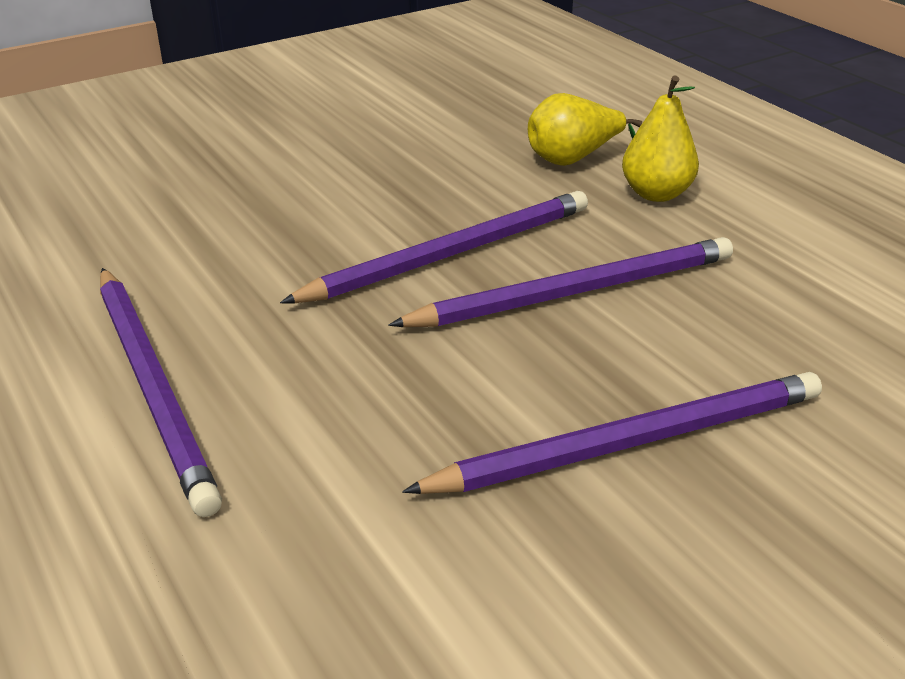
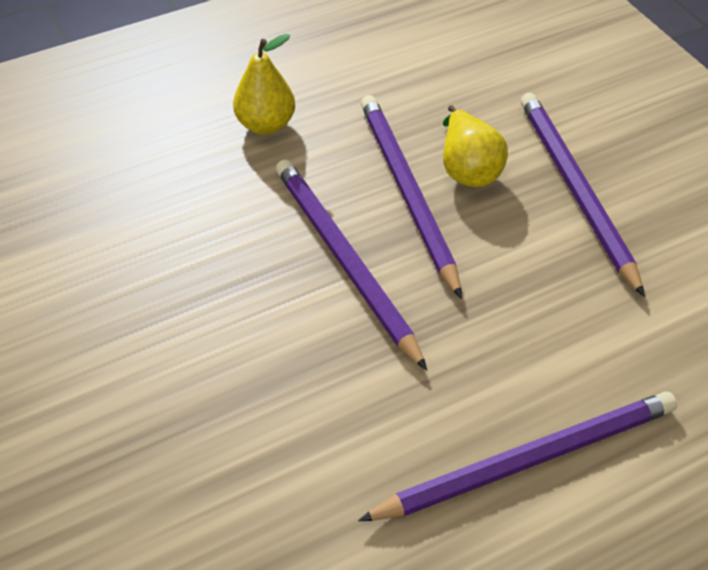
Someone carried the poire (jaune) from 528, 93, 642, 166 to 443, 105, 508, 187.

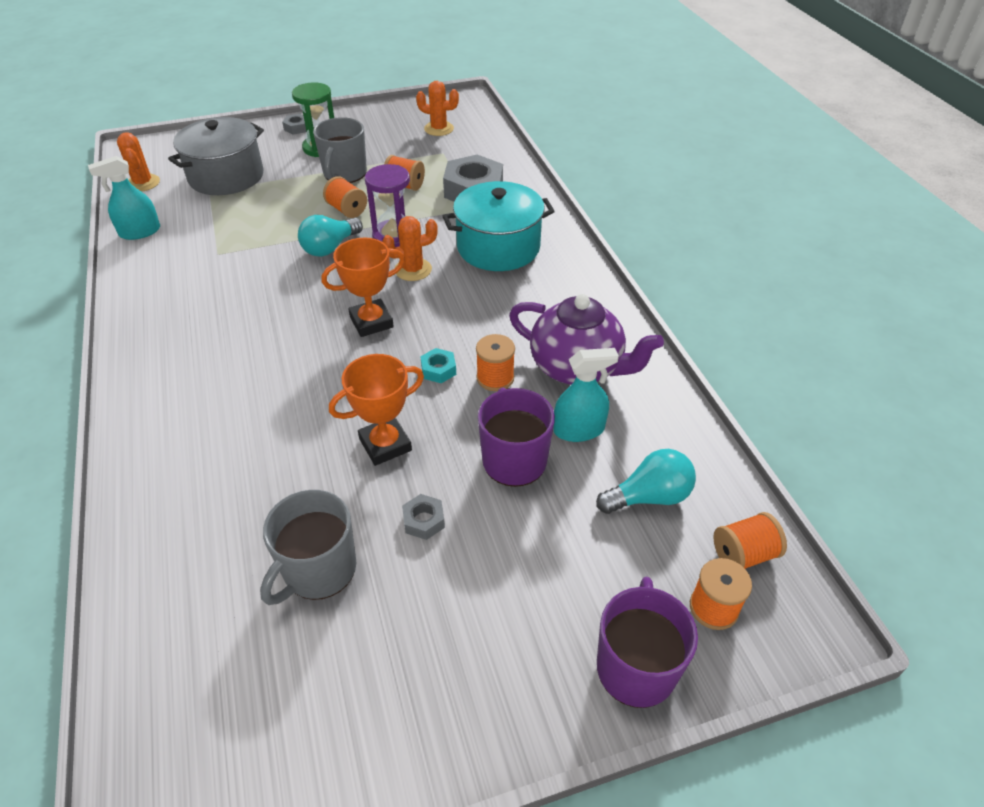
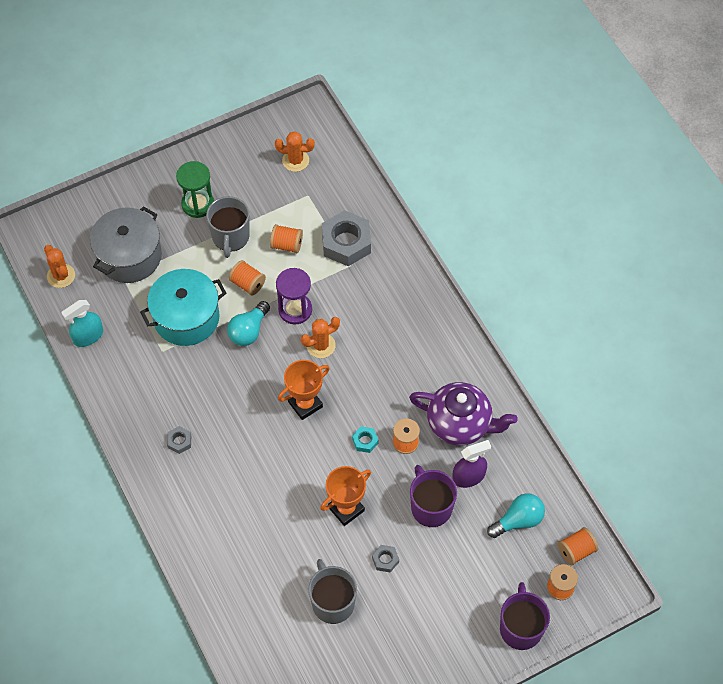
Someone carried the marmite (turquoise) from 443, 181, 555, 271 to 140, 269, 226, 346. Someone carried the écrou (gris) from 282, 114, 306, 135 to 167, 426, 191, 454. Someone rotated the tasse (gris) at 260, 490, 356, 605 by 135 degrees clockwise. Someone repainted the vaporisateur (turquoise) at 553, 348, 619, 442, which became the vaporisateur (violet) at 452, 440, 491, 488.

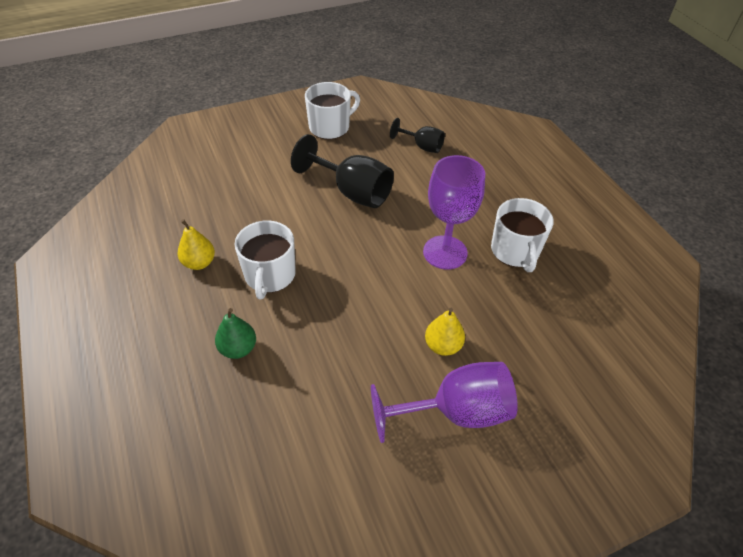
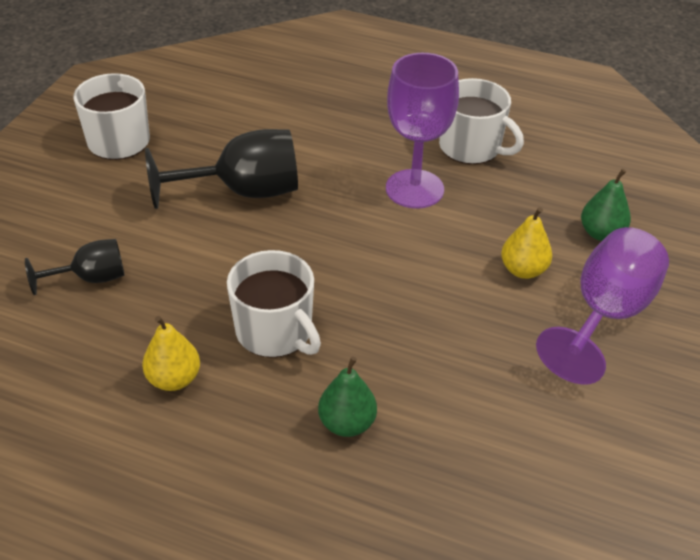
Someone carried the verre à pied (noir) from 390, 118, 445, 153 to 25, 239, 124, 295. Someone put down the poire (vert) at 581, 169, 631, 241.

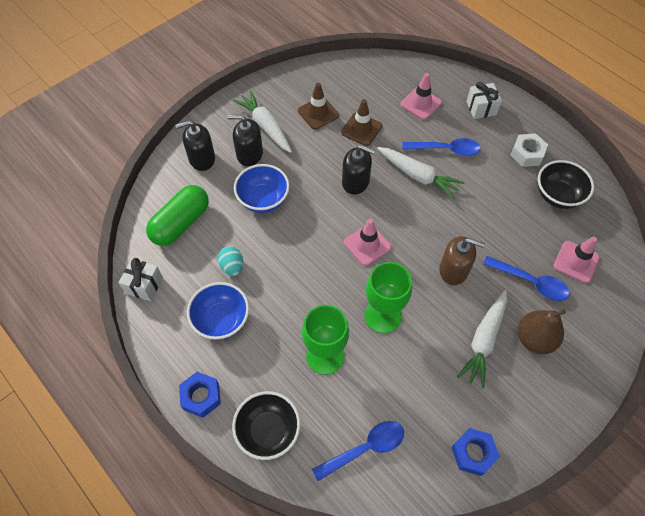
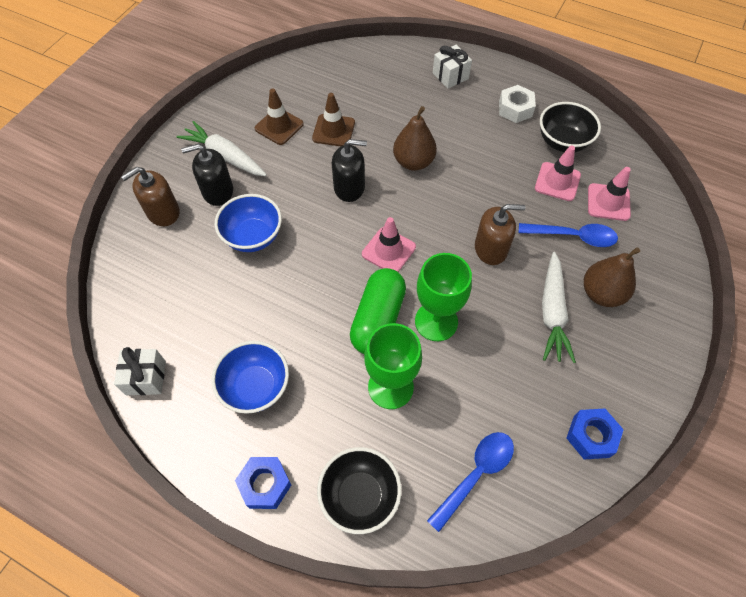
Someone repainted the distributeur de savon (noir) at 175, 120, 215, 171, which became the distributeur de savon (marron) at 121, 167, 179, 226. Someone carried the gélule (vert) from 146, 185, 209, 246 to 350, 268, 406, 354. Someone swapped the carotte (blanc) at 377, 147, 464, 199 for the poire (marron) at 393, 106, 437, 171. Someone carried the cône de chantier (rose) from 401, 73, 442, 120 to 535, 146, 581, 201. Someone took away the œuf (turquoise) at 218, 246, 244, 276. Someone took away the cuillère (bleu) at 402, 138, 481, 156.

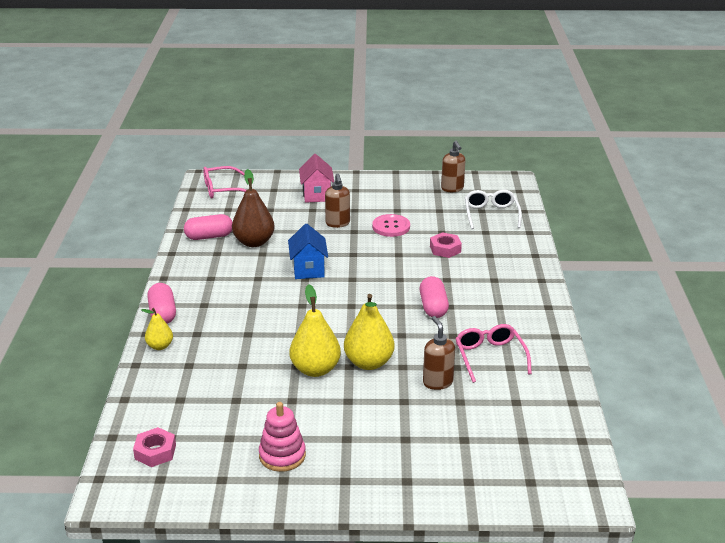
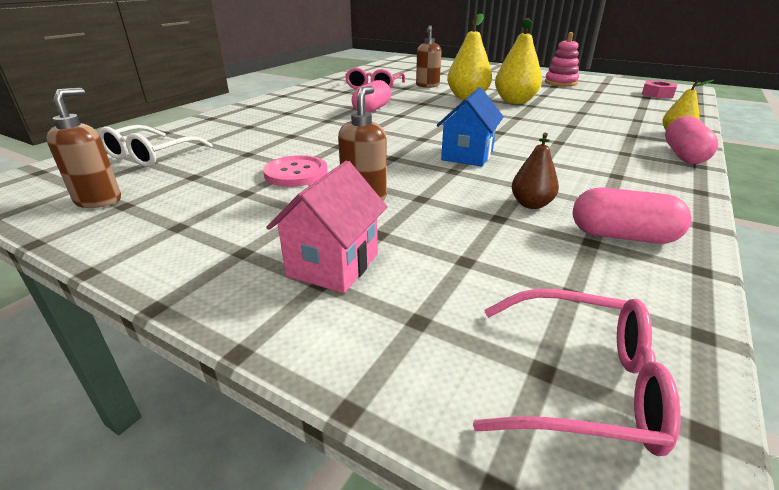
Someone scaled the poire (marron) at 232, 169, 275, 247 by 0.56. Someone took away the écrou (rose) at 430, 232, 462, 258.

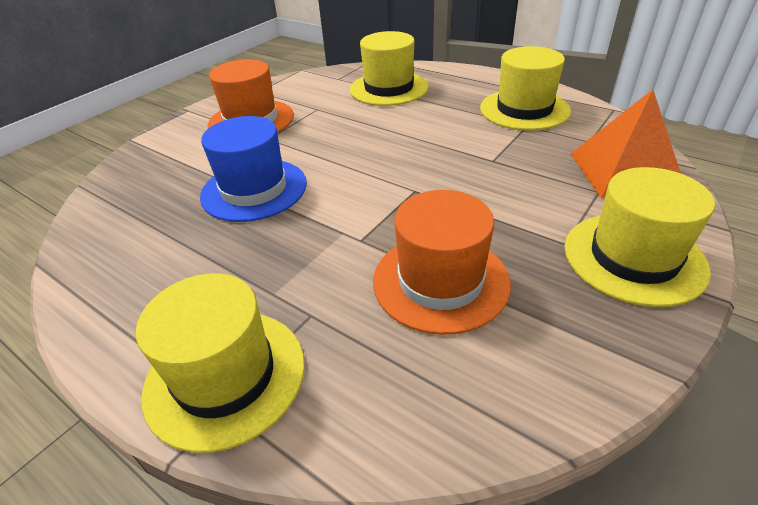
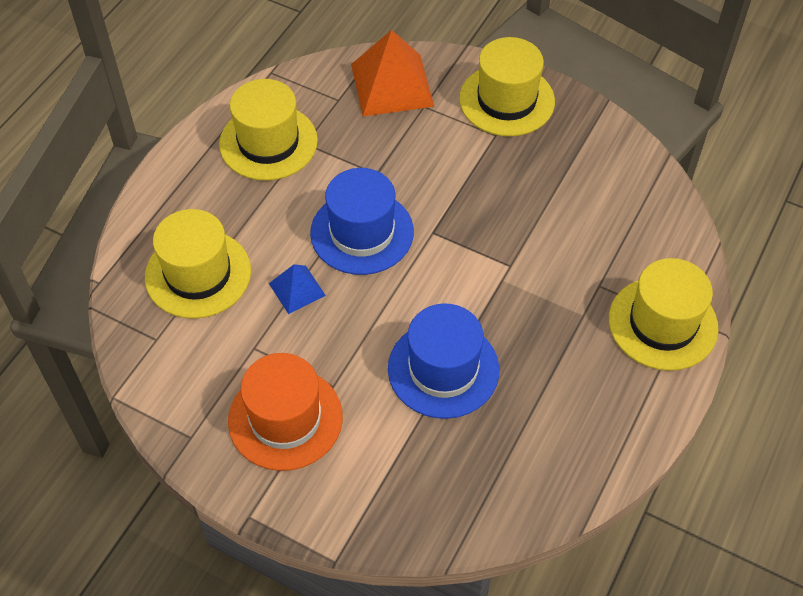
Someone put down the pyramide (bleu) at 269, 264, 326, 314. Someone put down the chapeau (bleu) at 310, 168, 414, 275. Someone took away the chapeau (orange) at 373, 190, 511, 335.

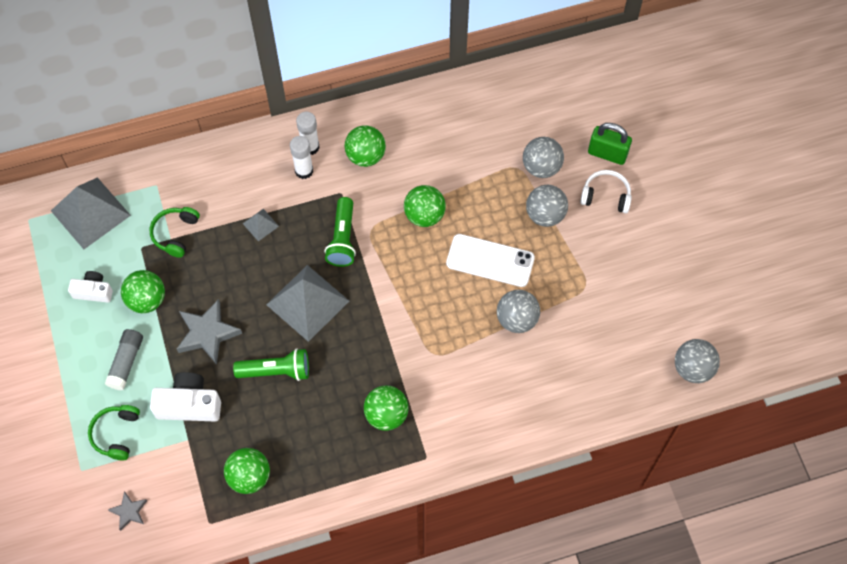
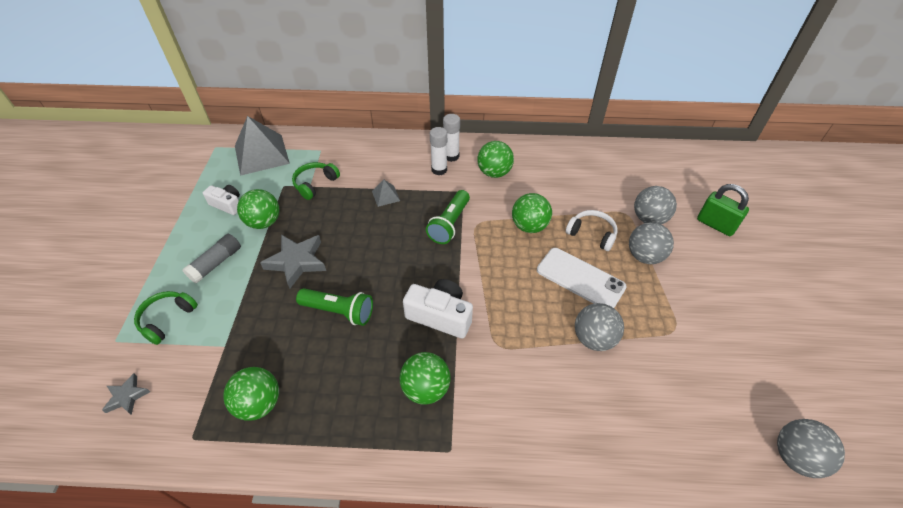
Someone carried the appareil photo (blanc) from 150, 372, 221, 422 to 403, 279, 473, 339. Someone carried the casque audio (blanc) from 580, 170, 632, 213 to 566, 210, 618, 251. Someone took away the pyramide (gris) at 266, 265, 349, 342.

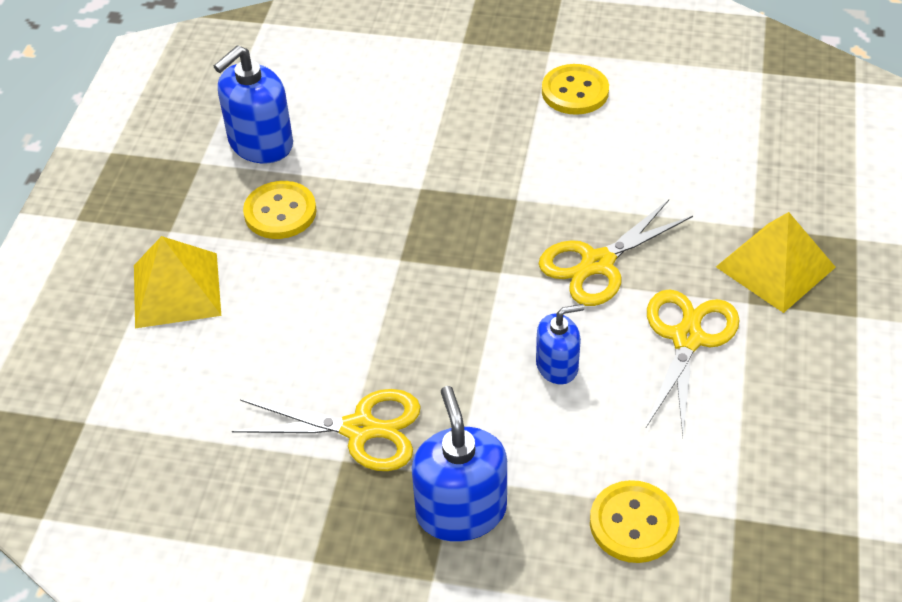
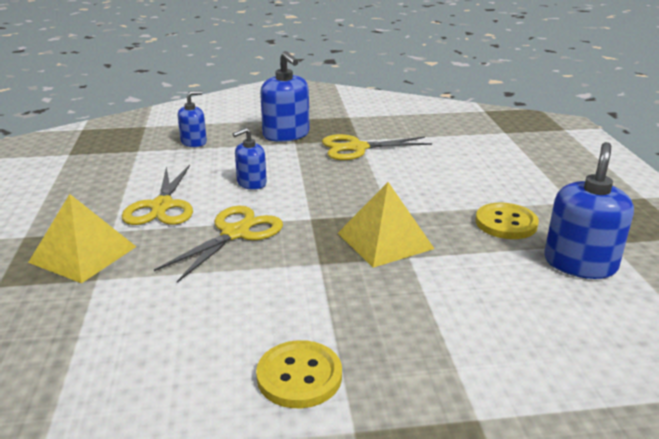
Someone swapped the bouton (jaune) at 590, 480, 679, 563 for the distributeur de savon (bleu) at 178, 91, 207, 147. Someone carried the pyramide (jaune) from 134, 236, 221, 328 to 338, 182, 435, 268.

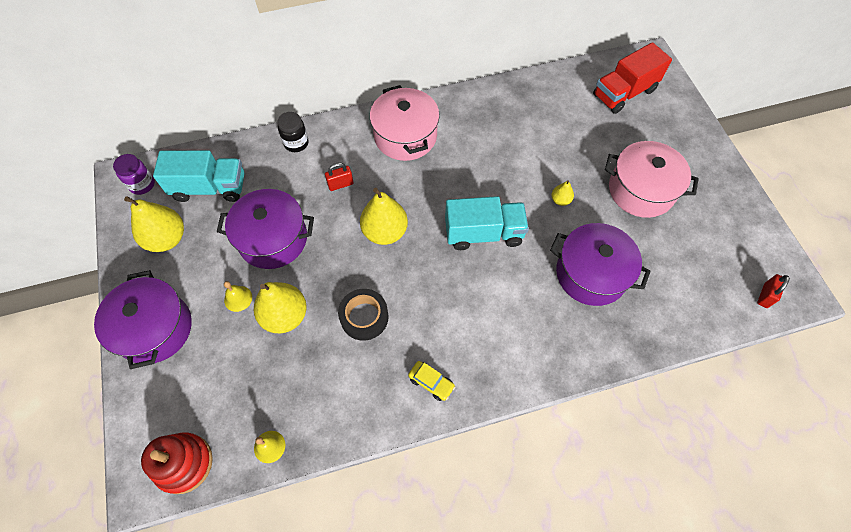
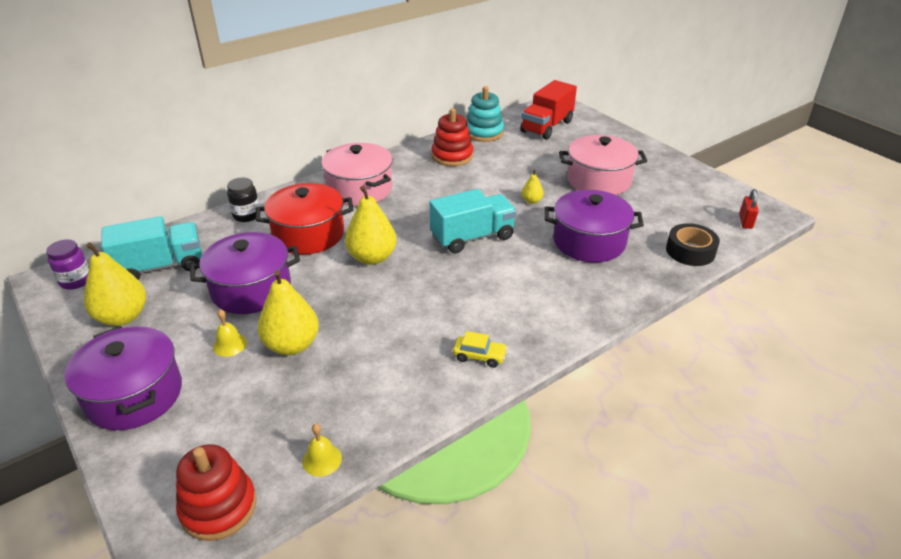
Someone swapped the cadenas (rouge) at 325, 162, 354, 191 for the marmite (rouge) at 256, 183, 354, 255. Someone put down the jouet à empiler (rouge) at 432, 108, 473, 166. Someone put down the jouet à empiler (turquoise) at 467, 86, 504, 142. Someone carried the ruban adhésif (noir) from 338, 289, 388, 341 to 666, 223, 720, 266.

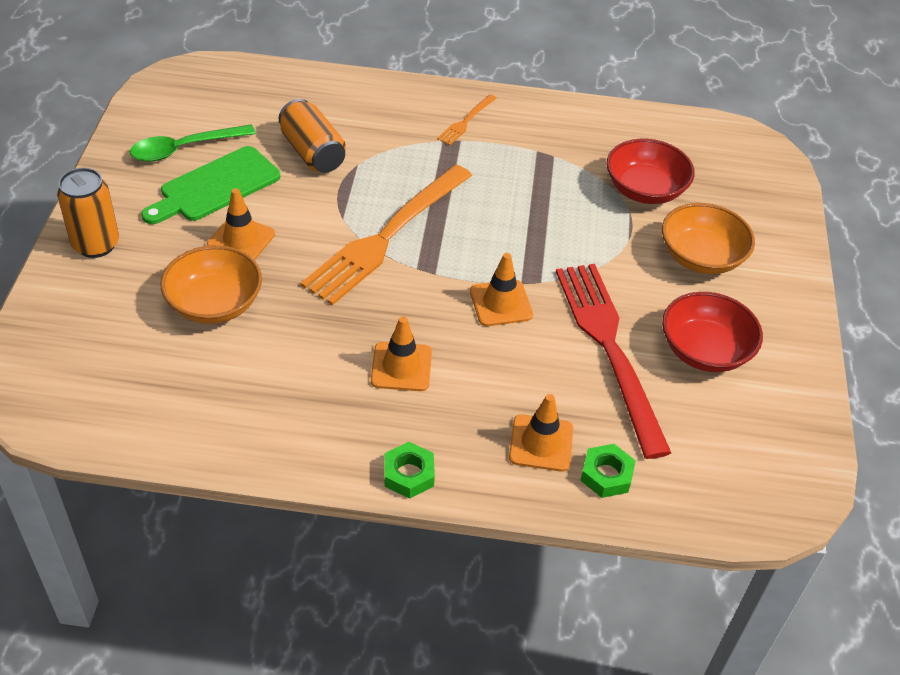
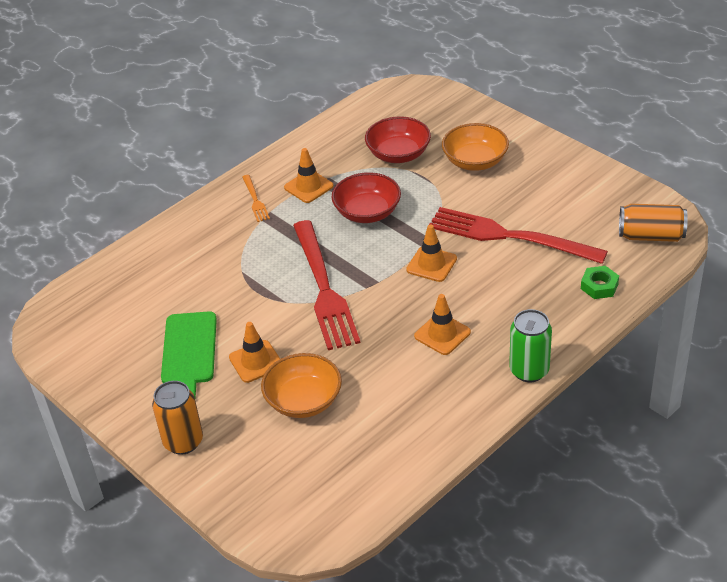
Someone carried the cône de chantier (orange) from 509, 394, 573, 471 to 284, 148, 333, 203. Someone repainted the fourchette (orange) at 301, 165, 472, 305, which became the fourchette (rouge) at 293, 220, 360, 350. Someone carried the bol (rouge) from 662, 292, 763, 372 to 331, 172, 401, 223. Someone swapped the écrou (vert) at 384, 442, 435, 499 for the canette (vert) at 509, 309, 552, 382. Someone carried the canette (orange) from 279, 99, 346, 173 to 619, 204, 688, 242. Someone took away the cuillère (vert) at 130, 124, 256, 162.

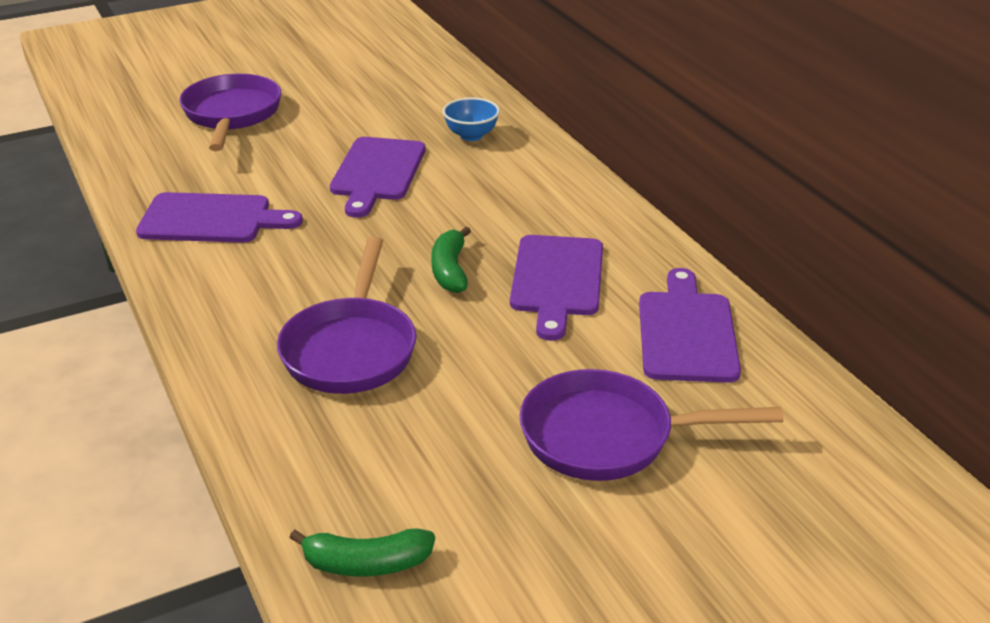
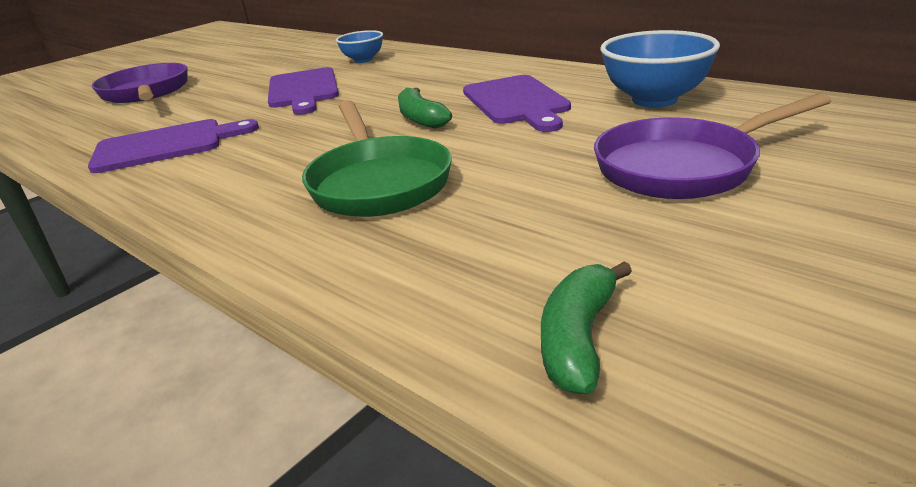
Someone repainted the poêle (violet) at 277, 237, 416, 394, which became the poêle (vert) at 302, 100, 452, 217. Someone rotated the banane (vert) at 289, 528, 435, 576 by 135 degrees clockwise. Someone swapped the planche à découper (violet) at 639, 268, 741, 383 for the bol (bleu) at 600, 30, 720, 107.

